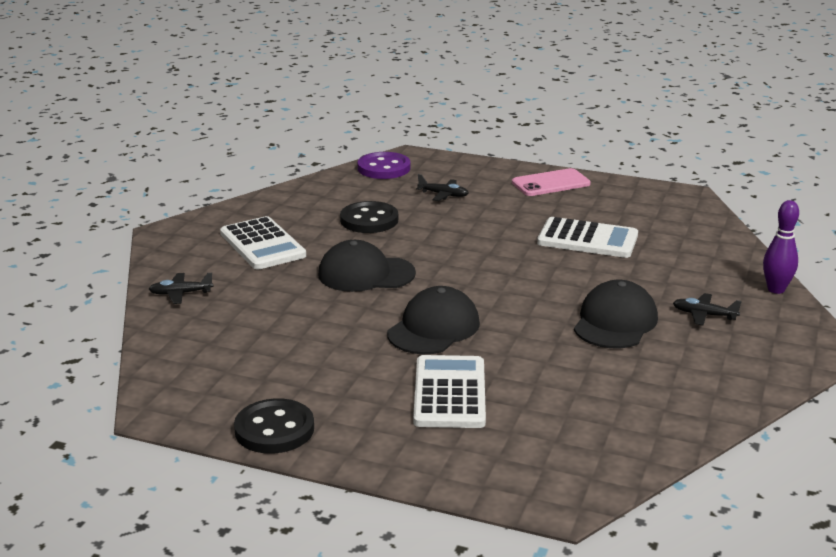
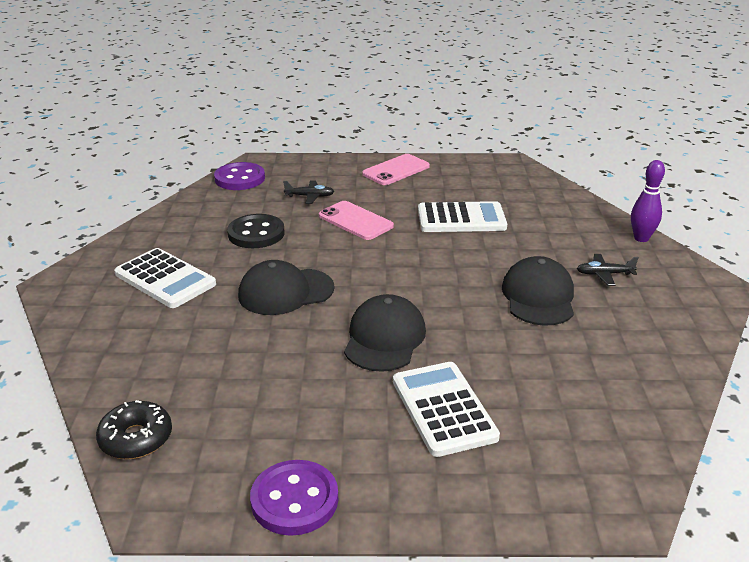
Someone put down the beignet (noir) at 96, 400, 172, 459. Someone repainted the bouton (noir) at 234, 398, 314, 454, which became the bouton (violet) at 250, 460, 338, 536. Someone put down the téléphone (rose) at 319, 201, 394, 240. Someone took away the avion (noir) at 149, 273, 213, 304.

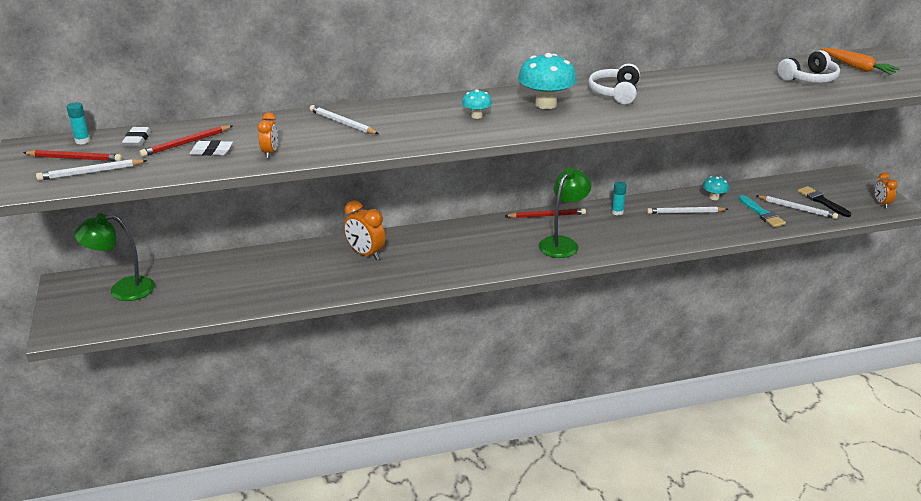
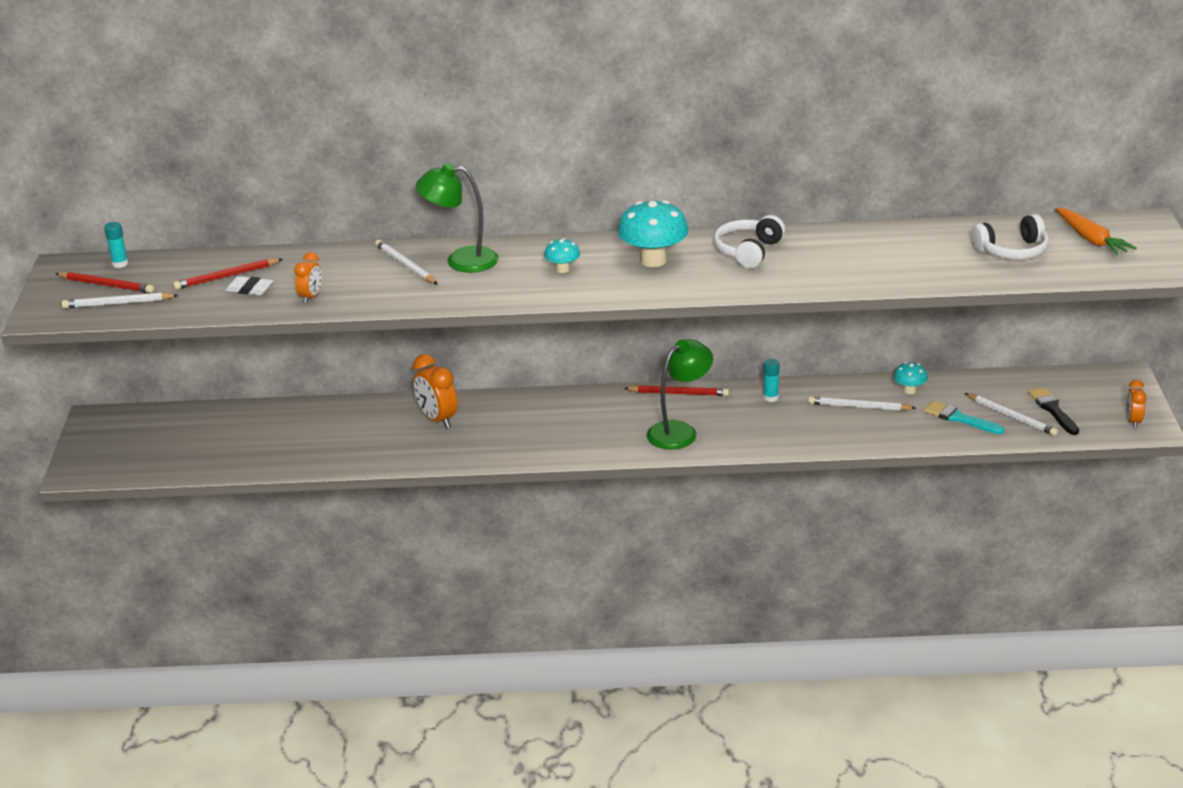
Someone carried the lampe (vert) from 74, 213, 155, 301 to 416, 163, 499, 273. Someone rotated the pinceau (turquoise) at 739, 195, 786, 227 by 135 degrees clockwise. Someone took away the gomme (blanc) at 122, 127, 151, 146.

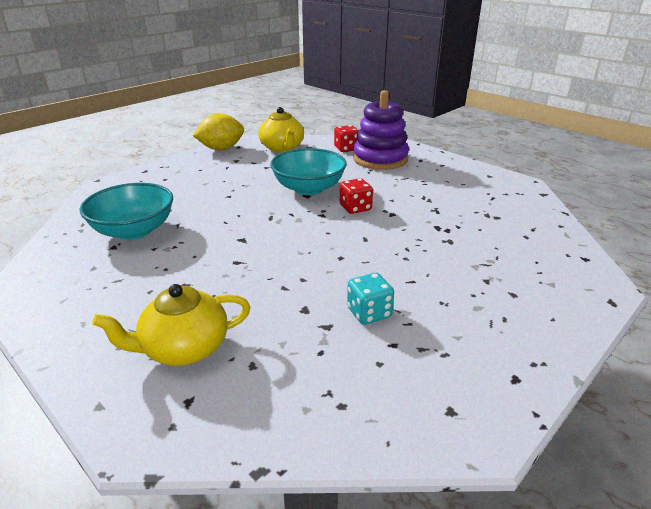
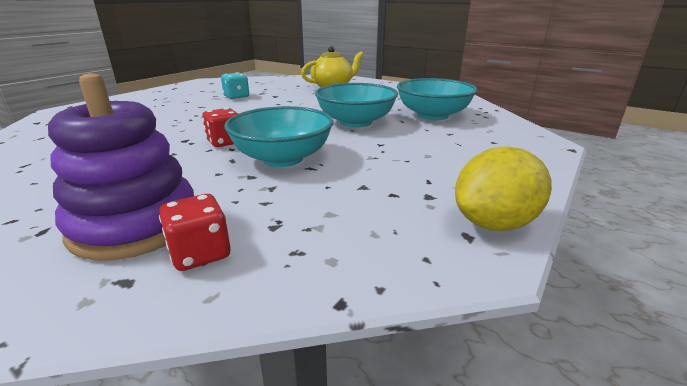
Someone put down the bol (turquoise) at 315, 83, 398, 128. Someone took away the théière (jaune) at 258, 107, 304, 153.

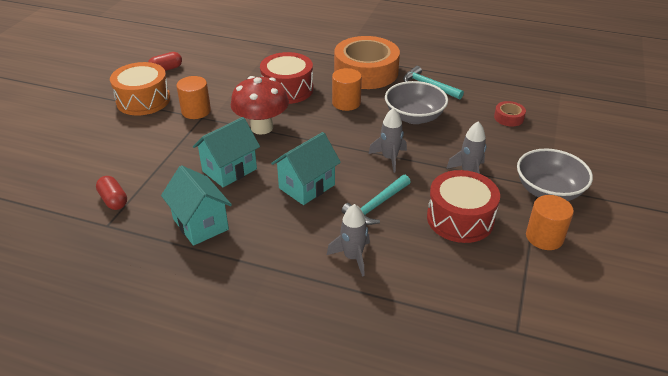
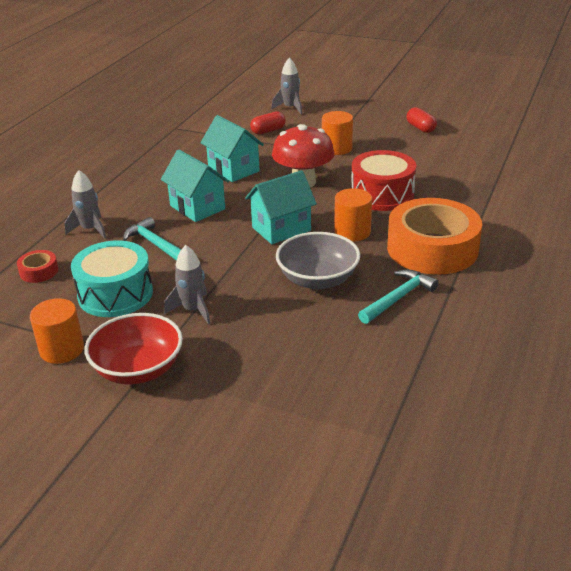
Someone carried the ruban adhésif (rouge) from 494, 101, 526, 126 to 17, 250, 58, 283. Someone repainted the tambour (rouge) at 427, 170, 500, 243, which became the tambour (turquoise) at 71, 240, 153, 317. Someone repainted the bol (gris) at 517, 149, 593, 201, which became the bol (rouge) at 84, 313, 183, 385. Someone carried the maison (turquoise) from 161, 165, 232, 246 to 245, 170, 317, 244. Someone carried the gélule (rouge) from 96, 176, 127, 210 to 250, 111, 286, 135. Someone carried the fusée (gris) from 369, 108, 407, 173 to 271, 58, 302, 115. Someone took away the tambour (orange) at 110, 62, 170, 115.

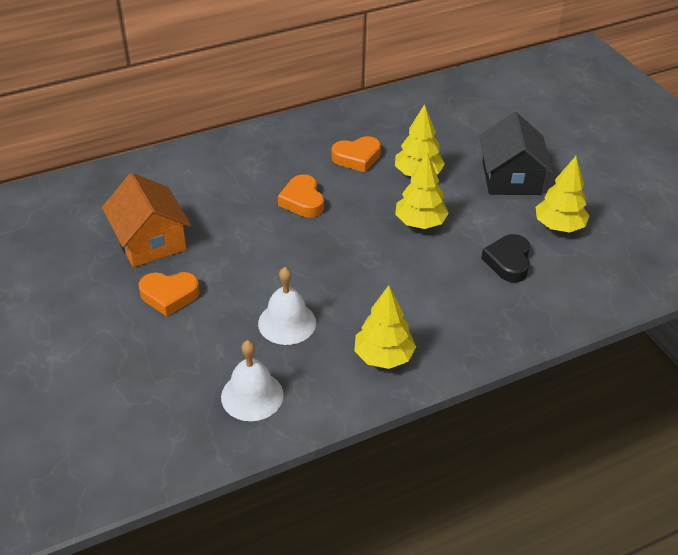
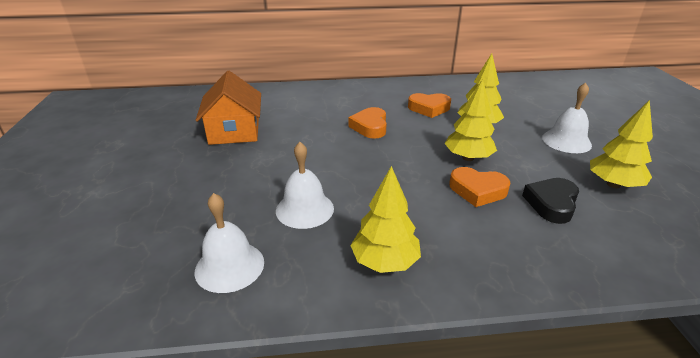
Someone carried the cœur (orange) from 139, 272, 200, 316 to 449, 167, 510, 207. Someone swapped the maison (noir) at 479, 112, 553, 195 for the cloche (blanc) at 542, 83, 592, 153.

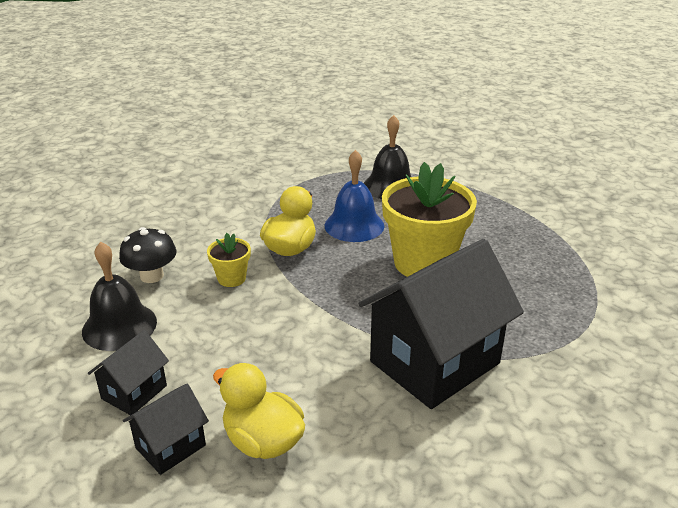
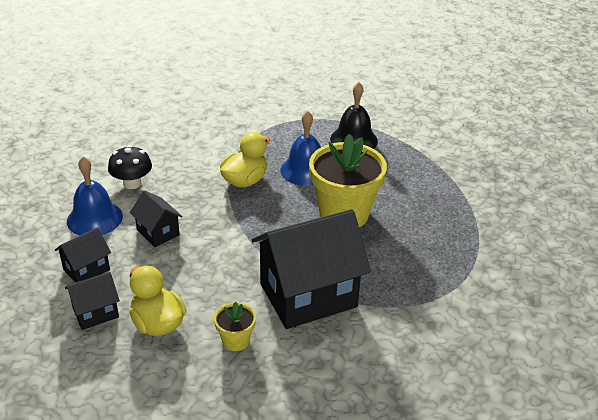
Someone repainted the cloche (noir) at 82, 242, 157, 351, which became the cloche (bleu) at 67, 156, 123, 236. Someone put down the maison (noir) at 130, 190, 183, 247. Someone carried the pot de fleurs (jaune) from 207, 233, 251, 287 to 214, 302, 256, 351.

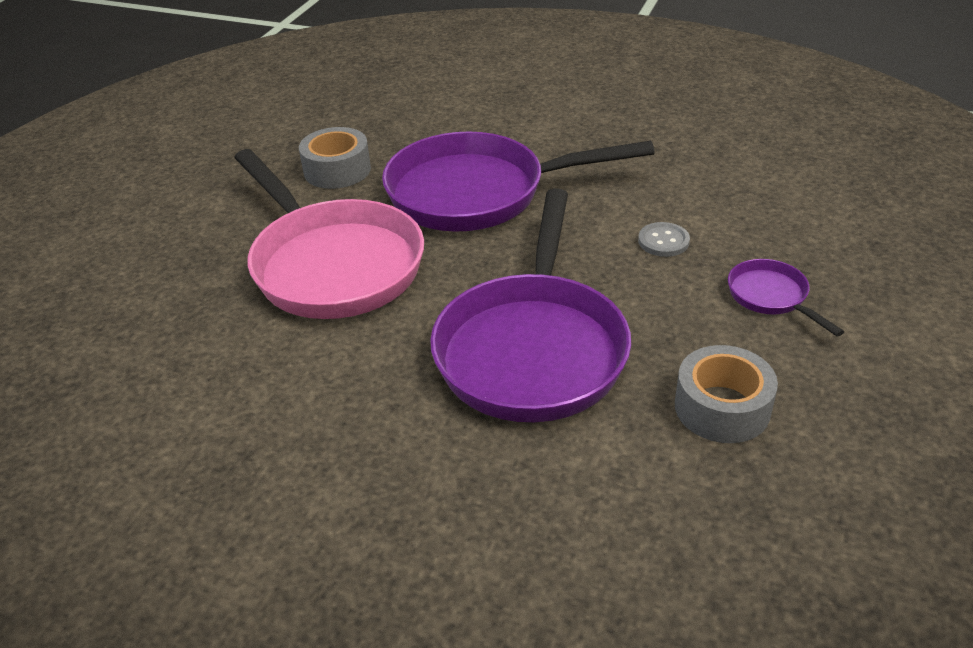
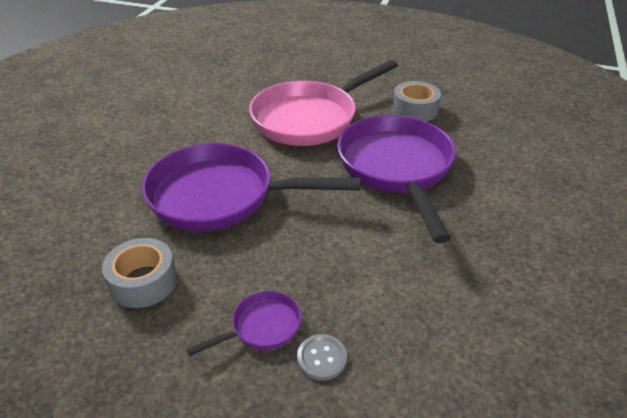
Someone carried the bouton (gris) from 638, 222, 690, 257 to 297, 334, 347, 380.

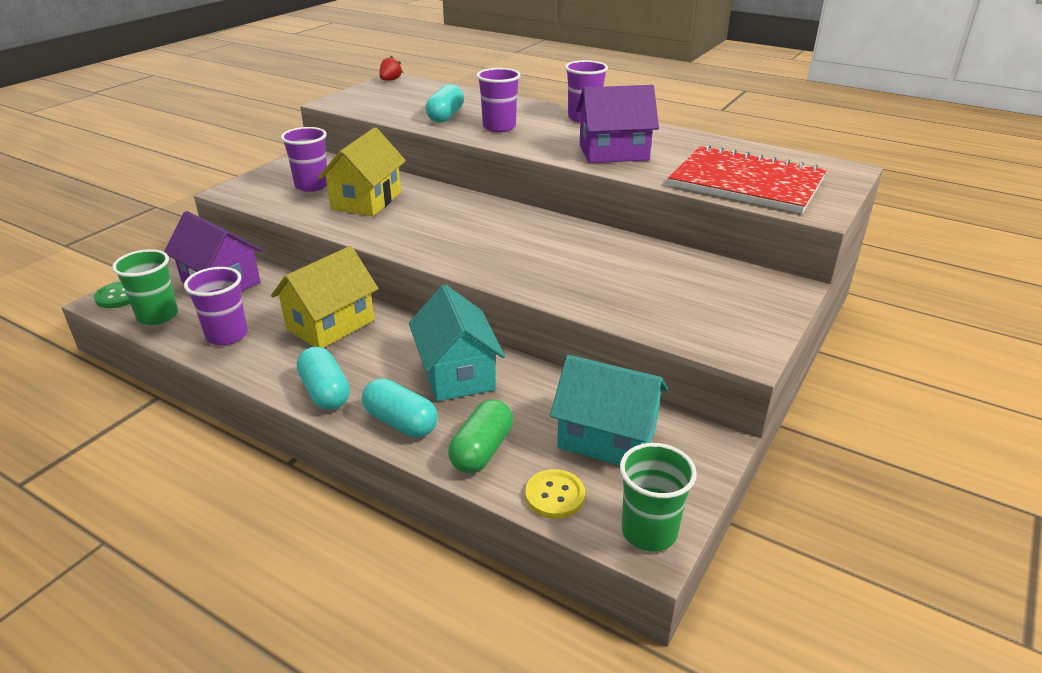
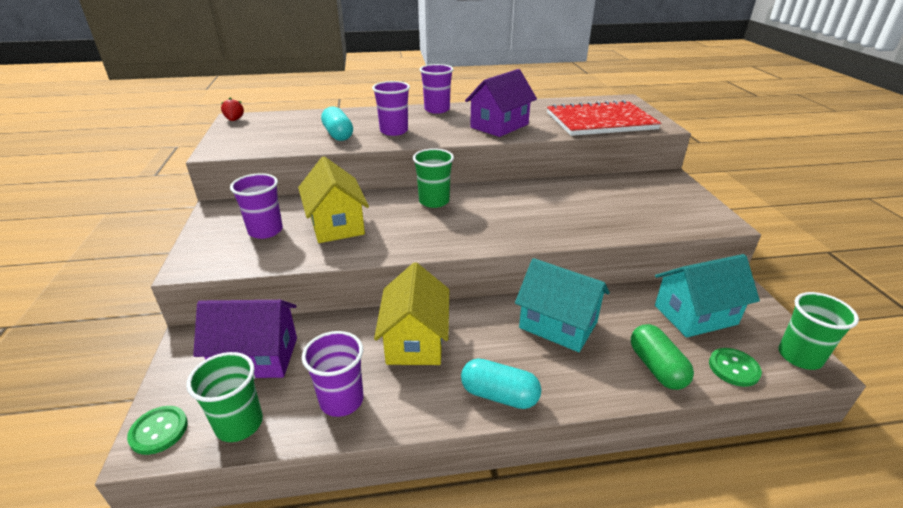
Someone put down the gobelet (vert) at 413, 148, 454, 208. Someone repainted the bouton (jaune) at 525, 469, 585, 519, which became the bouton (vert) at 709, 348, 762, 387. Someone took away the gélule (turquoise) at 362, 378, 438, 438.

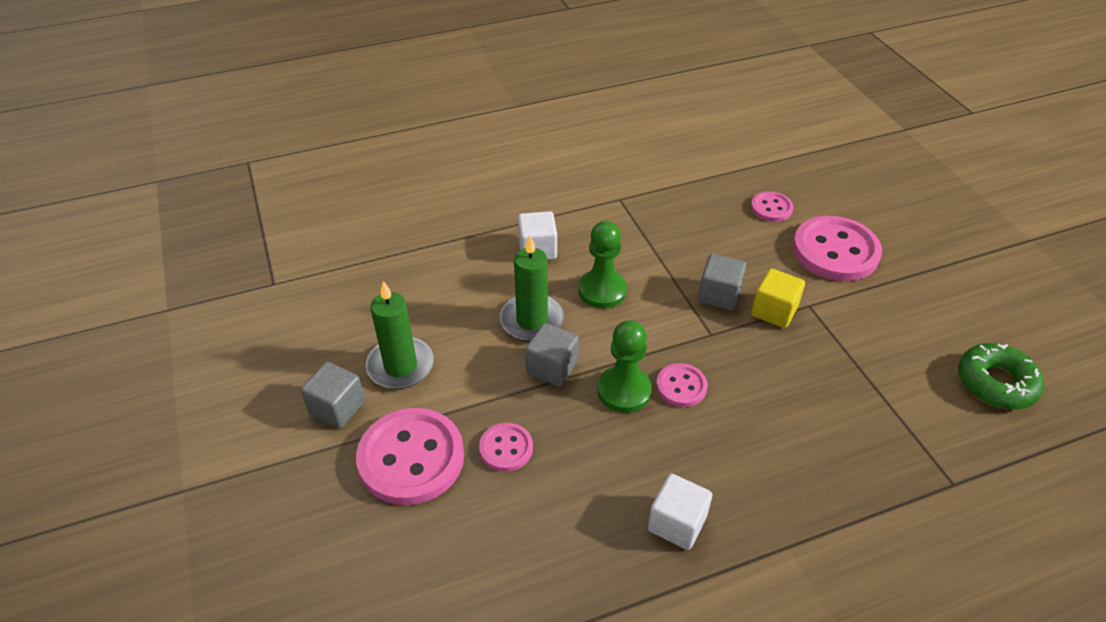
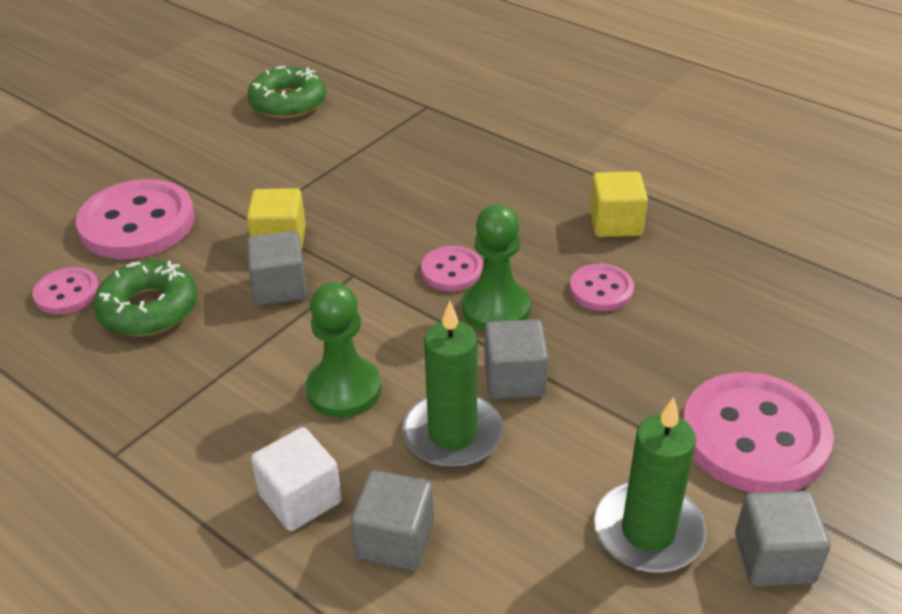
Someone put down the beignet (vert) at 93, 260, 197, 336. Someone put down the cube (gris) at 350, 470, 434, 570. Someone carried the bouton (rose) from 479, 423, 533, 472 to 570, 264, 634, 311. Someone repainted the cube (blanc) at 648, 474, 712, 550, which became the cube (jaune) at 590, 171, 648, 237.

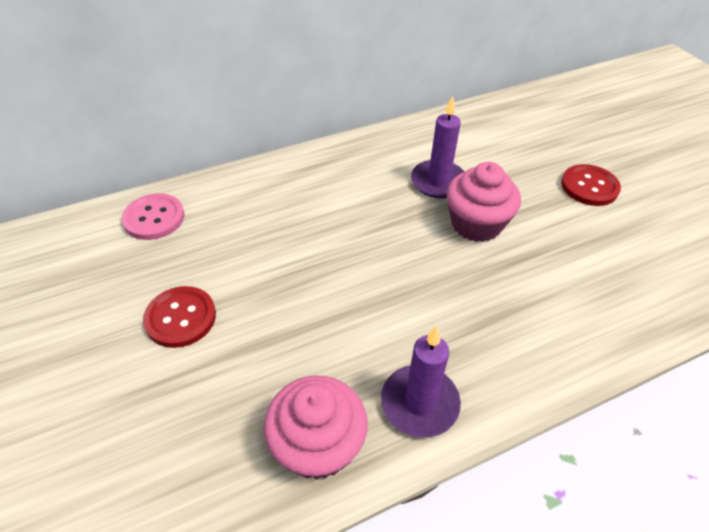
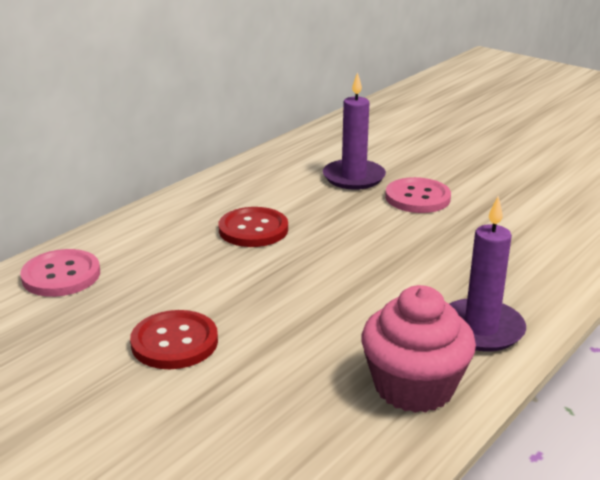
Someone carried the bouton (rouge) from 561, 164, 621, 206 to 218, 207, 288, 247. Someone swapped the muffin (rose) at 447, 162, 521, 242 for the bouton (rose) at 385, 177, 451, 213.

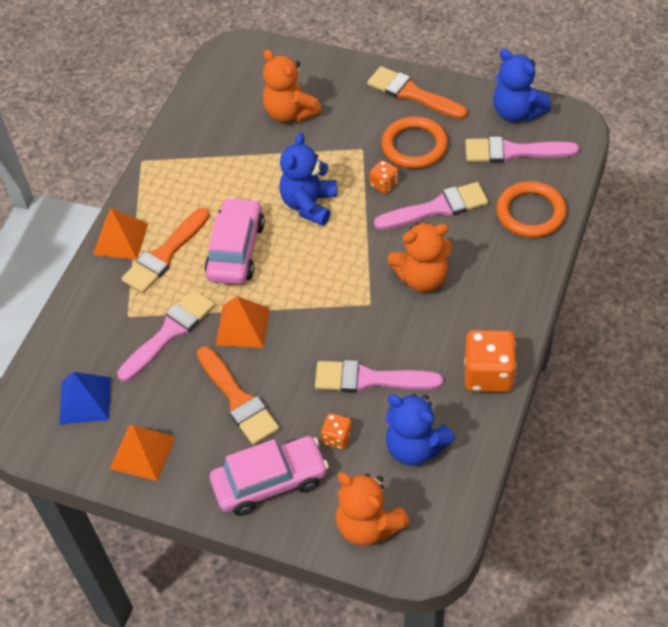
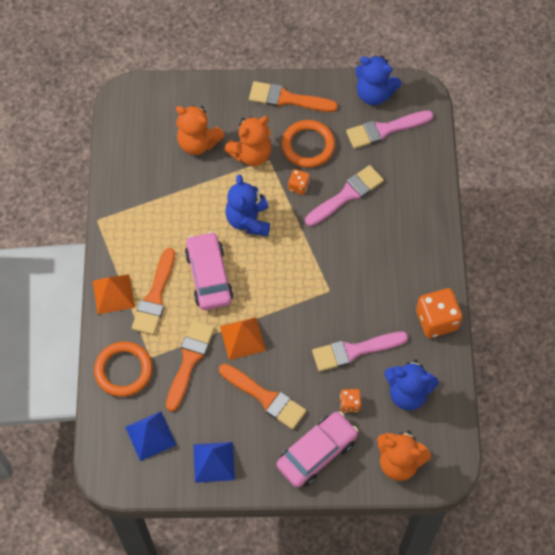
Someone carried the anneau (orange) from 496, 181, 567, 238 to 94, 342, 152, 397. Someone repainted the pinceau (rose) at 117, 289, 215, 382, which became the pinceau (orange) at 166, 320, 215, 412. Someone repainted the pyramide (orange) at 110, 425, 176, 481, which became the pyramide (bleu) at 194, 442, 235, 483. Someone carried the ours en peluche (orange) from 387, 222, 452, 292 to 224, 116, 272, 166.

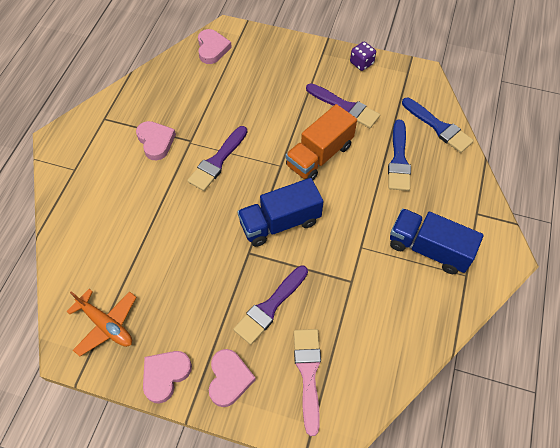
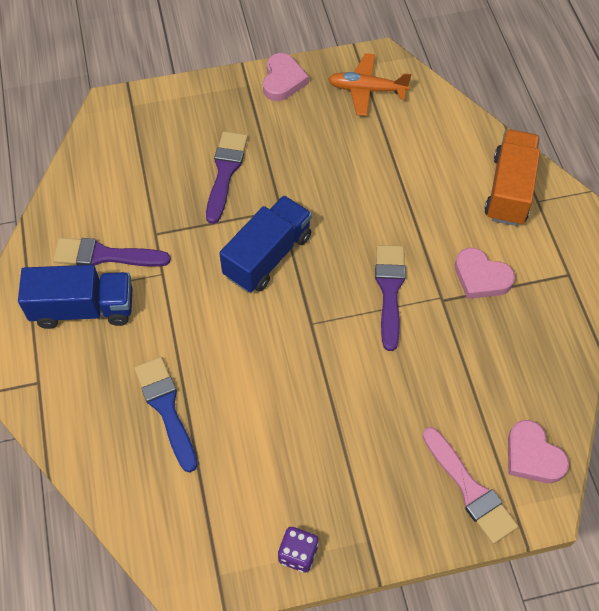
Someone carried the pinceau (violet) from 306, 83, 380, 128 to 53, 238, 171, 267. Someone carried the pinceau (rose) from 294, 329, 321, 436 to 422, 427, 518, 544. Someone carried the camion (orange) from 285, 104, 357, 180 to 484, 129, 540, 226. Someone took away the cœur (rose) at 209, 349, 256, 407. Someone took away the pinceau (bleu) at 402, 98, 474, 153.

